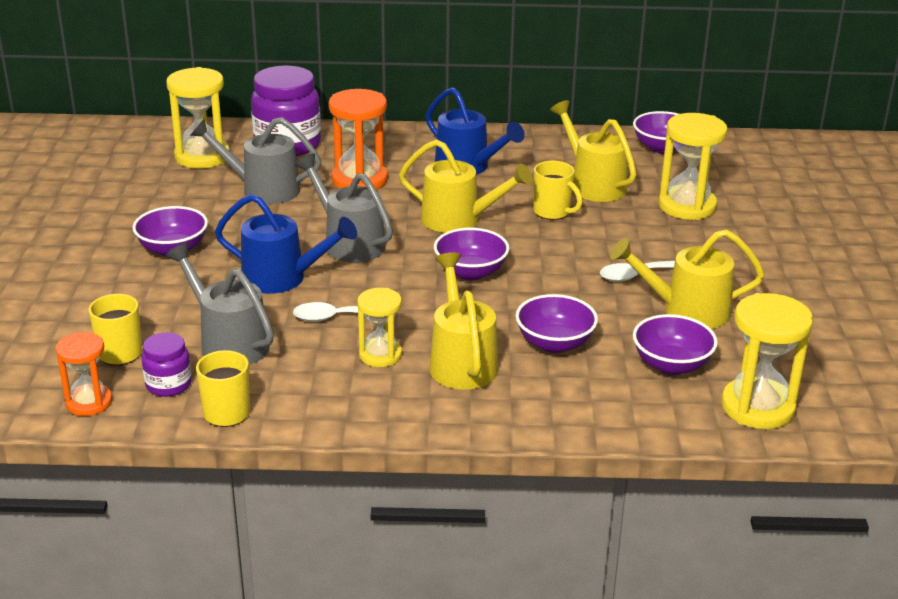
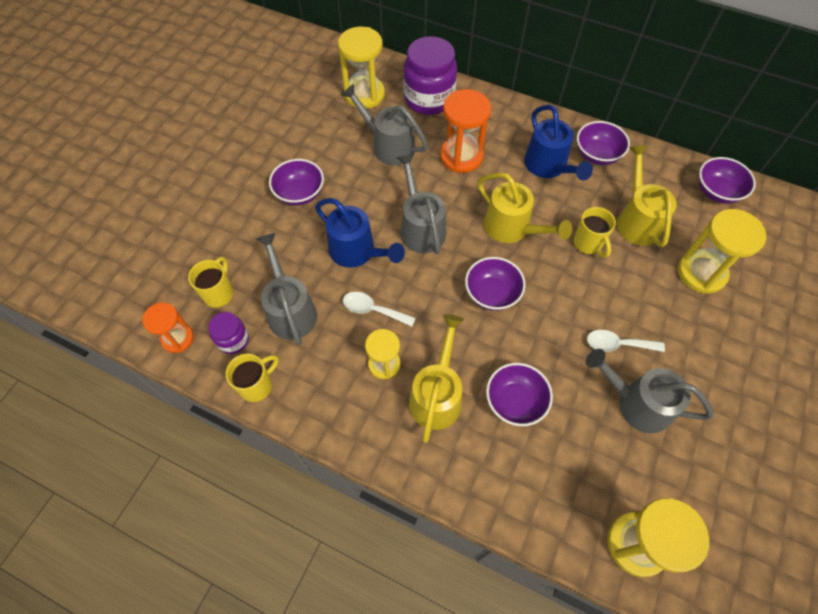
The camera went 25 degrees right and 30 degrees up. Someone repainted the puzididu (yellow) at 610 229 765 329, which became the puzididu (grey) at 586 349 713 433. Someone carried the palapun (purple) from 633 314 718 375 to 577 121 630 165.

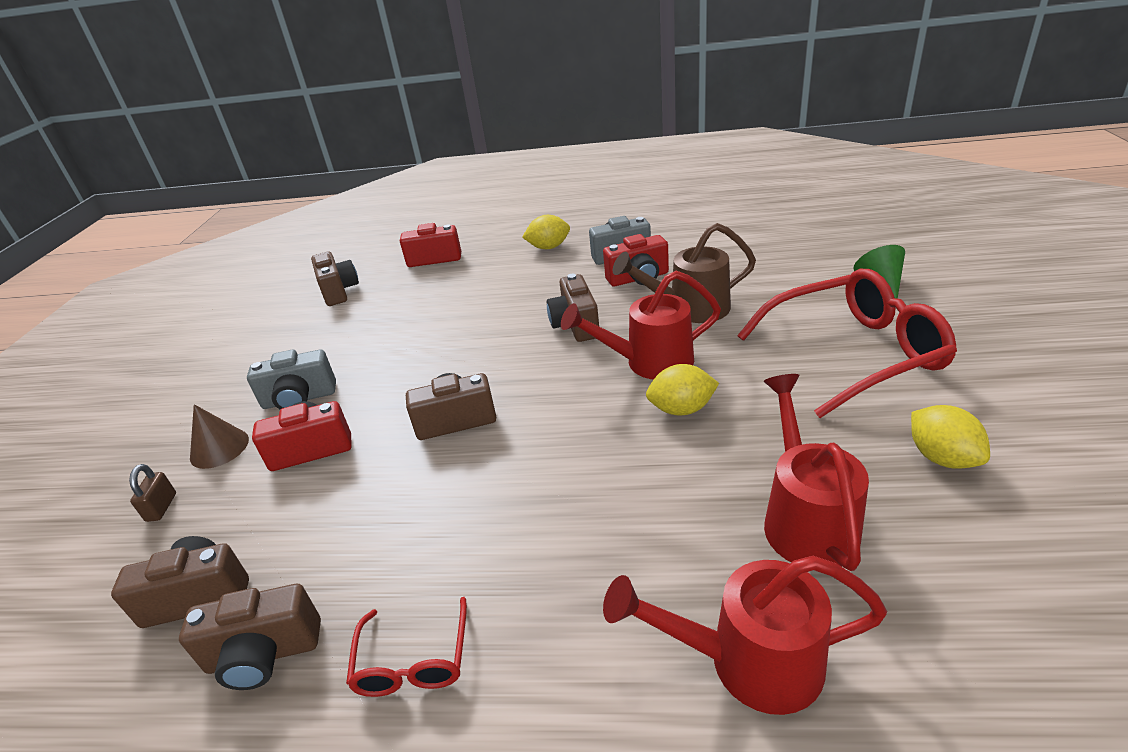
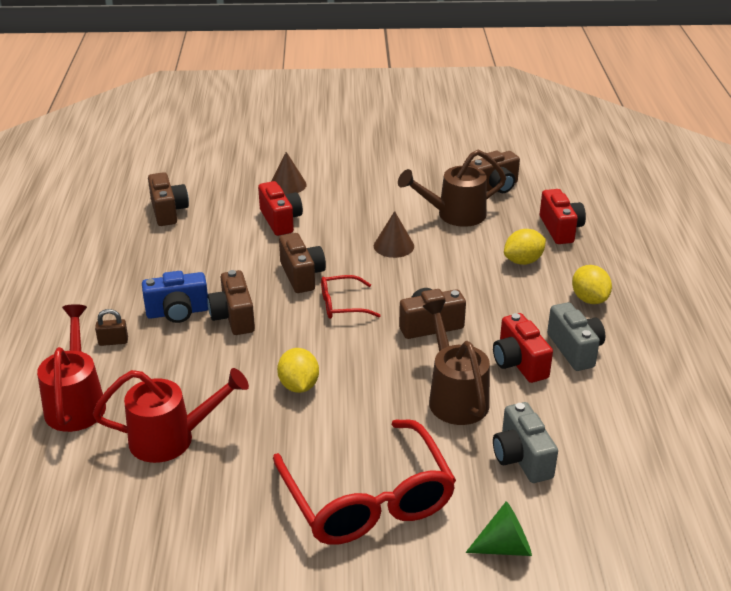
The camera went 80 degrees right and 0 degrees up. Someone took away the puzididu (red) at 561 271 721 380. Someone carried the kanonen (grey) from 247 350 336 409 to 493 402 558 483. Someone carried the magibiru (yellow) from 911 405 990 469 to 504 229 546 265. Someone carried the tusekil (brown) from 129 464 176 522 to 95 309 128 346. Someone carried the kanonen (brown) from 179 584 321 690 to 207 270 255 335. Someone carried the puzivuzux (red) from 346 597 467 697 to 321 275 381 319. Someone put down the puzididu (brown) at 398 150 506 227. Someone put down the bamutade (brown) at 374 211 414 258. Someone put down the kanonen (blue) at 142 271 208 323.

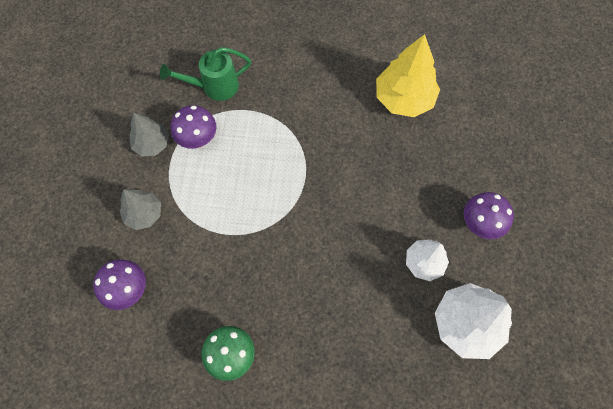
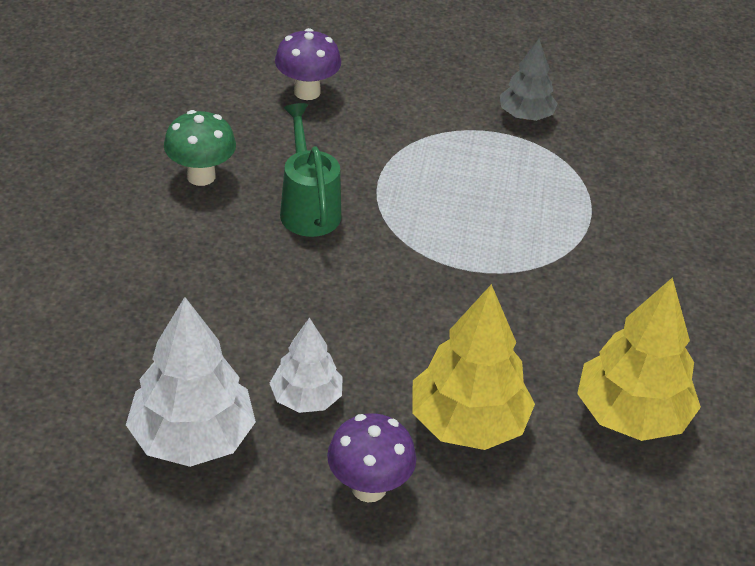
The camera went 90 degrees right and 25 degrees down. Someone carried the puzididu (green) from 160 47 251 101 to 280 103 341 237. Someone took away the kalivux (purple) at 171 105 216 149. Someone took away the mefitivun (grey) at 120 189 161 230. Someone put down the mefitivun (yellow) at 412 284 535 450.

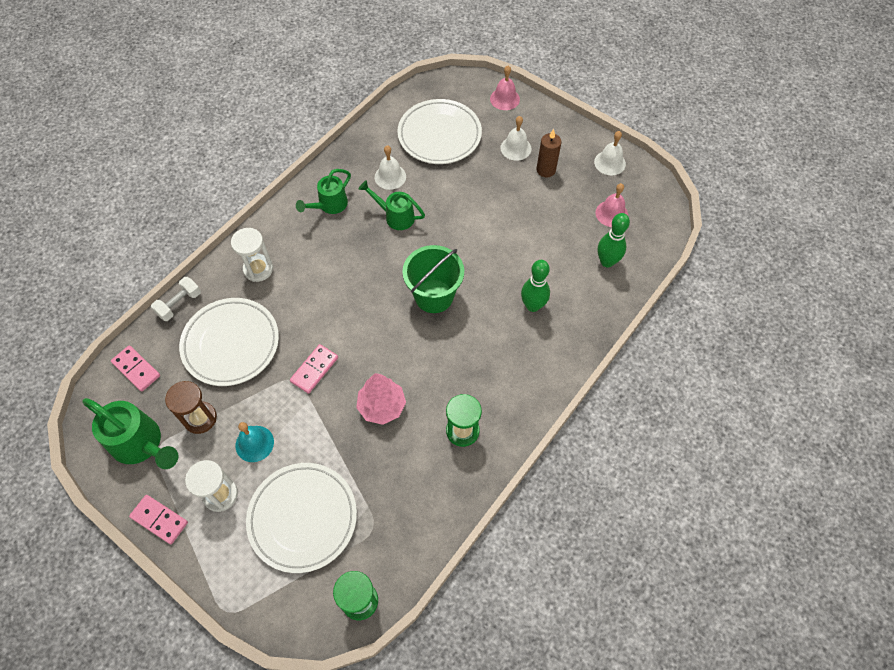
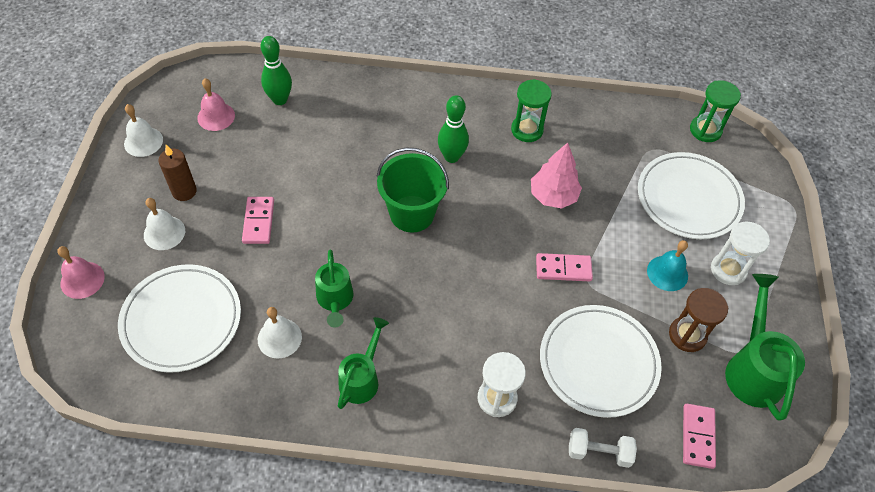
The camera went 125 degrees left and 5 degrees down. Someone rotated the puzididu (green) at 296 169 351 214 by 75 degrees counterclockwise. Someone carried the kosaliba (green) from 521 260 550 312 to 438 95 469 163. Someone carried the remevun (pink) from 129 495 188 544 to 242 197 274 244.

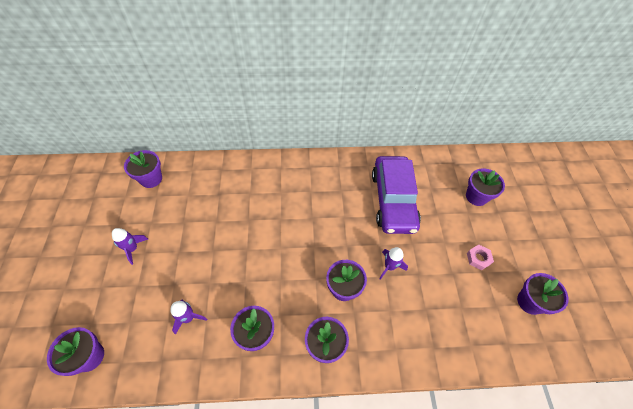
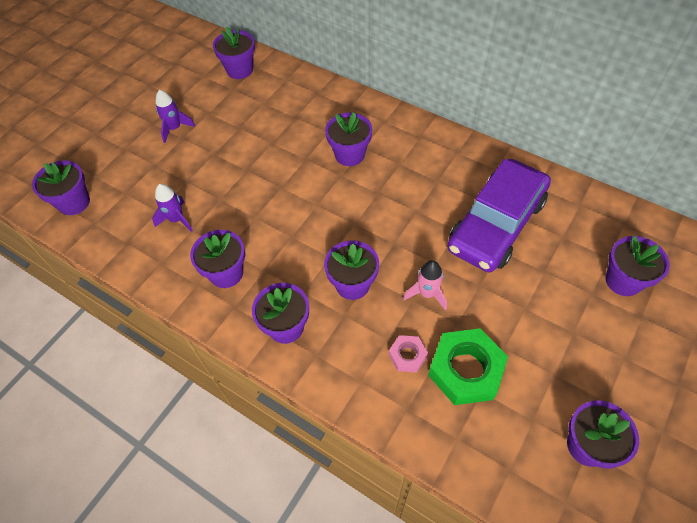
The camera went 40 degrees right and 0 degrees up. Someone carried the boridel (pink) from 467 245 494 270 to 389 335 428 372. Someone repainted the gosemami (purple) at 379 247 408 280, which became the gosemami (pink) at 403 260 447 310. Someone put down the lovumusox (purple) at 325 112 372 166. Someone put down the boridel (green) at 428 328 508 405.

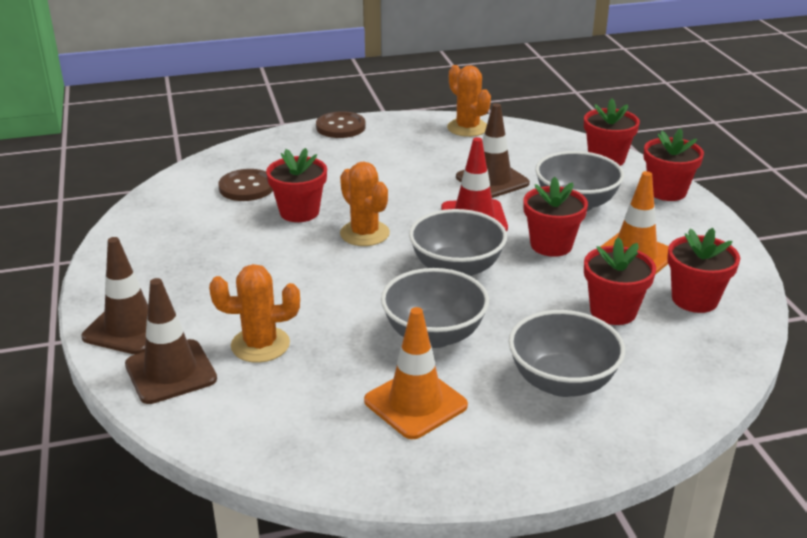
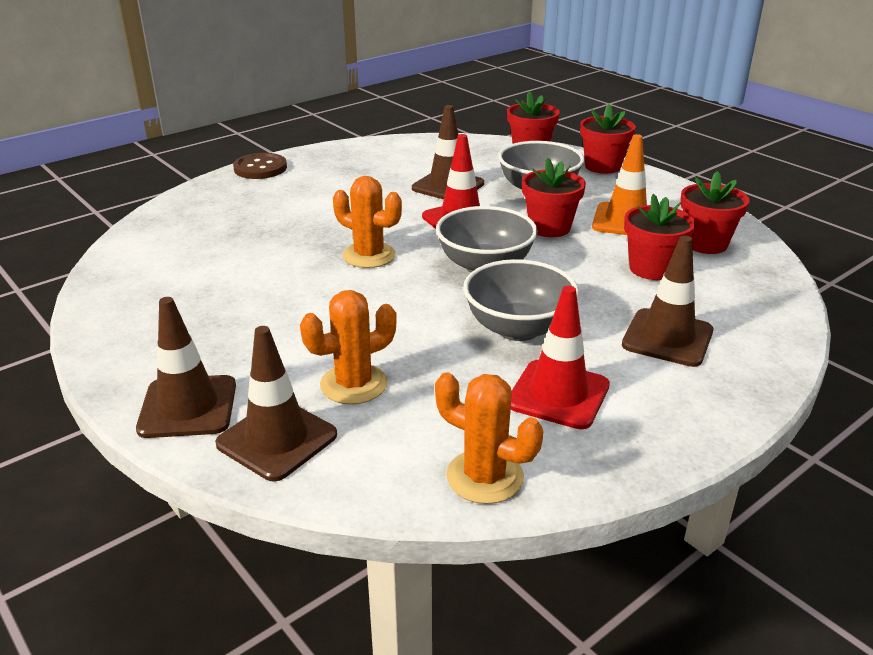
The camera went 25 degrees left and 0 degrees up. Someone carried the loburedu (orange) from 447 65 491 137 to 435 372 543 504. Someone took away the lovumusox (red) at 266 148 327 222. Someone took away the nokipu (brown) at 218 169 273 201. Someone repainted the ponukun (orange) at 364 307 468 439, which became the ponukun (red) at 511 286 610 429. Someone swapped the palapun (grey) at 509 310 625 397 for the ponukun (brown) at 622 236 713 367.

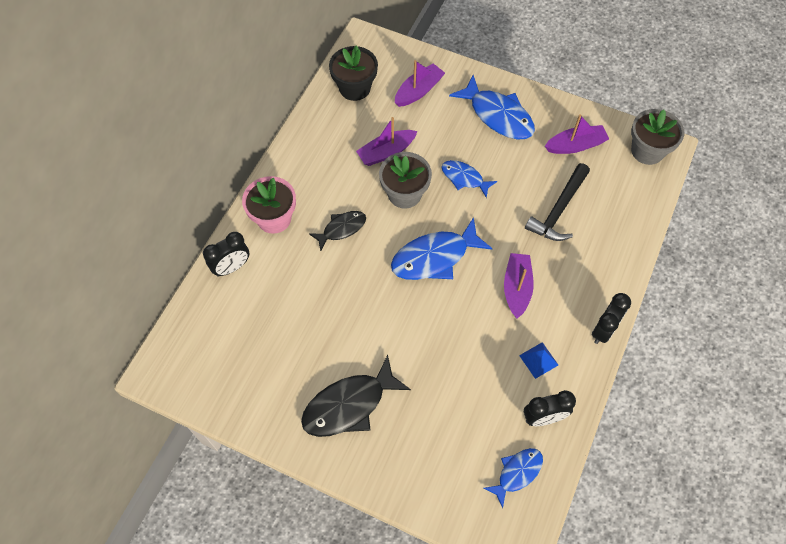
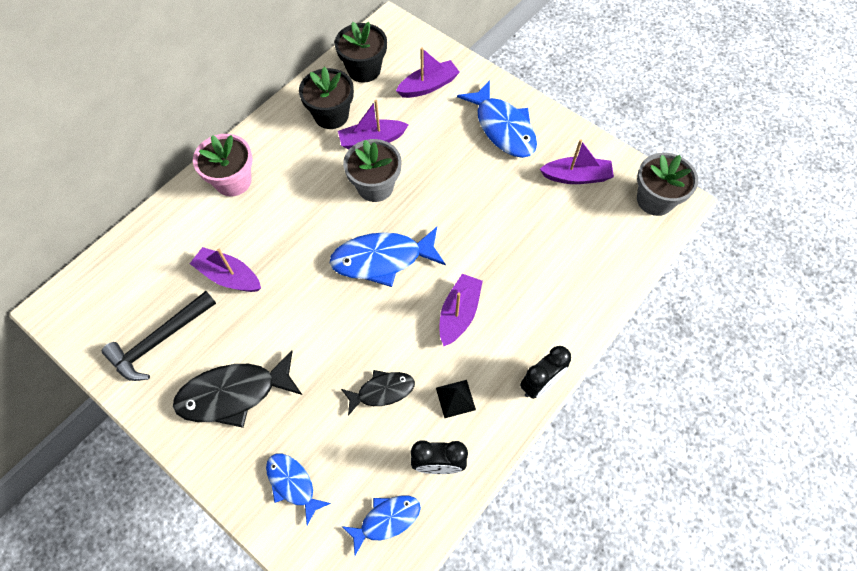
The camera went 15 degrees right and 0 degrees up. Someone carried the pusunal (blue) from 441 160 497 198 to 266 453 331 525. Someone carried the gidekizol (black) from 525 163 590 241 to 102 291 216 381. Someone carried the pusunal (black) from 309 211 366 251 to 341 370 415 416. Someone took away the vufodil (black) at 203 232 250 277. Someone repainted the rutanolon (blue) at 519 342 558 379, which became the rutanolon (black) at 436 380 476 419. Someone put down the lovumusox (black) at 299 67 354 129. Someone put down the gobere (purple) at 190 247 261 292.

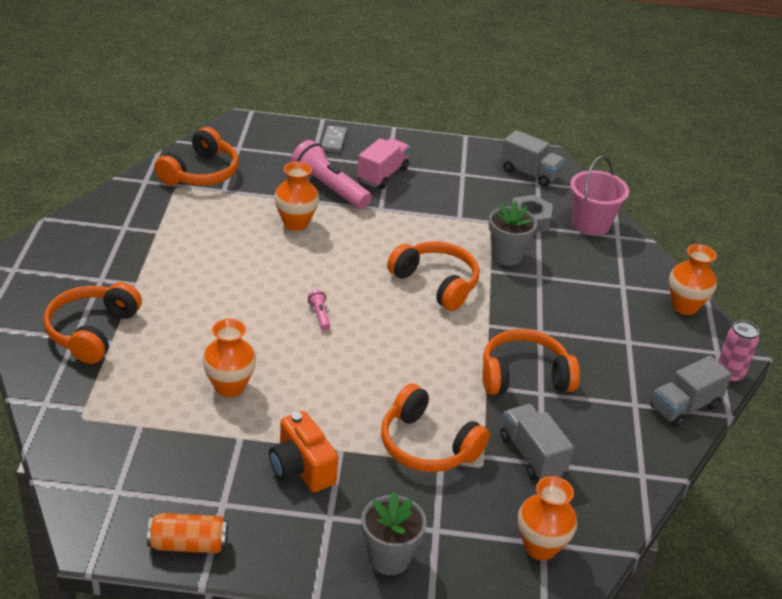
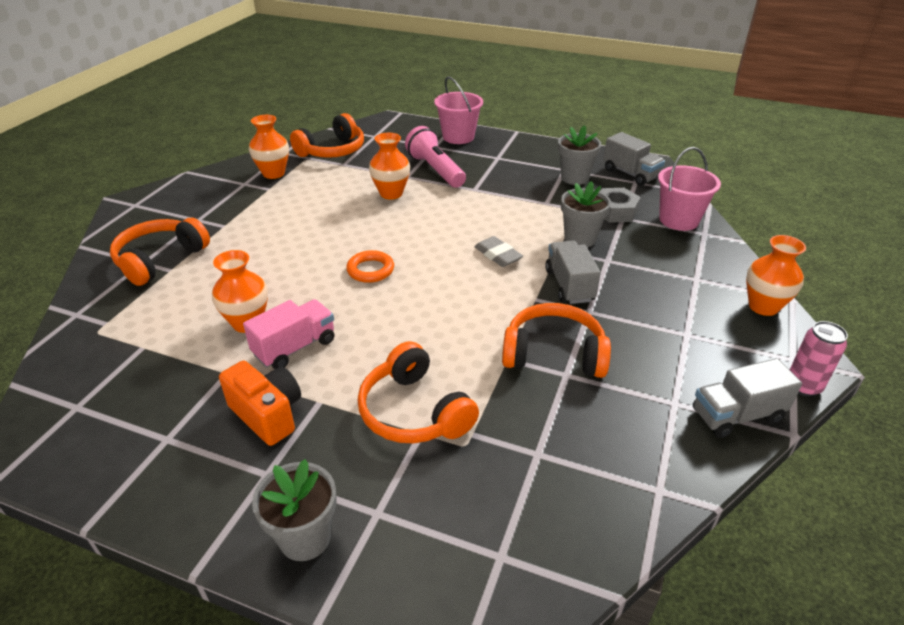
The camera went 20 degrees right and 0 degrees up. Someone swapped the remevun (grey) at 321 125 347 153 for the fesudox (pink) at 434 76 483 144. Someone carried the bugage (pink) from 357 138 410 189 to 243 299 334 369. Someone swapped the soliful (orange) at 387 241 479 311 for the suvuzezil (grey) at 474 236 523 267. Someone swapped the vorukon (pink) at 308 290 330 331 for the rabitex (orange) at 346 250 394 283. Someone carried the bugage (grey) from 500 404 574 480 to 545 241 601 304. Someone rotated the kanonen (orange) at 269 411 338 492 by 150 degrees clockwise. Someone carried the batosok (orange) from 518 476 577 560 to 249 115 289 179. Someone took away the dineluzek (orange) at 147 513 228 553. Someone put down the lovumusox (grey) at 558 125 601 185.

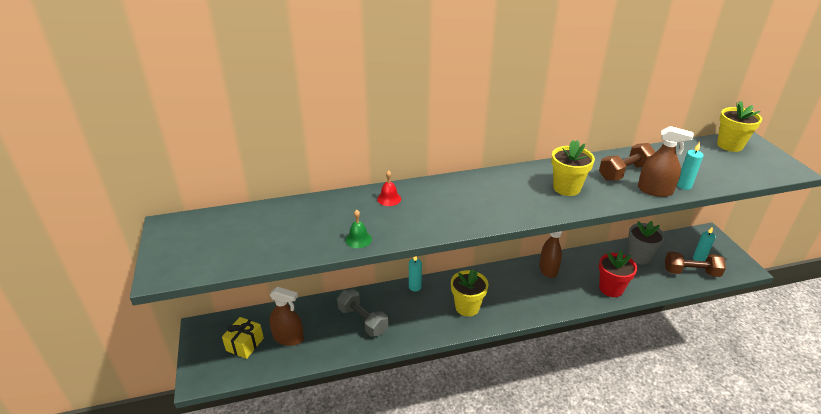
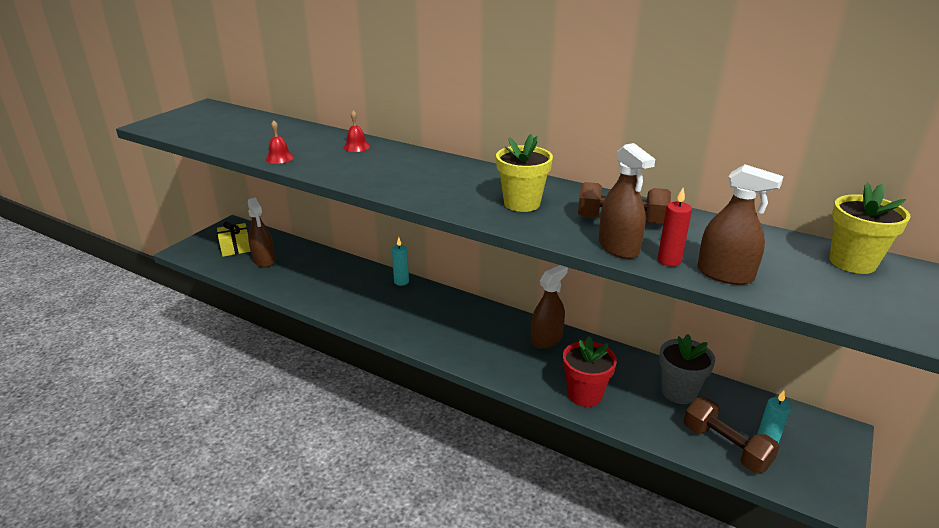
The camera went 45 degrees right and 5 degrees down. Someone repainted the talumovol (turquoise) at 677 142 704 190, which became the talumovol (red) at 658 188 692 267. Someone repainted the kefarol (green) at 345 210 372 248, which became the kefarol (red) at 266 120 294 164. Someone took away the lovumusox (yellow) at 451 269 488 317. Someone took away the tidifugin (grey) at 337 289 388 337. Someone put down the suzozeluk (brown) at 697 164 784 285.

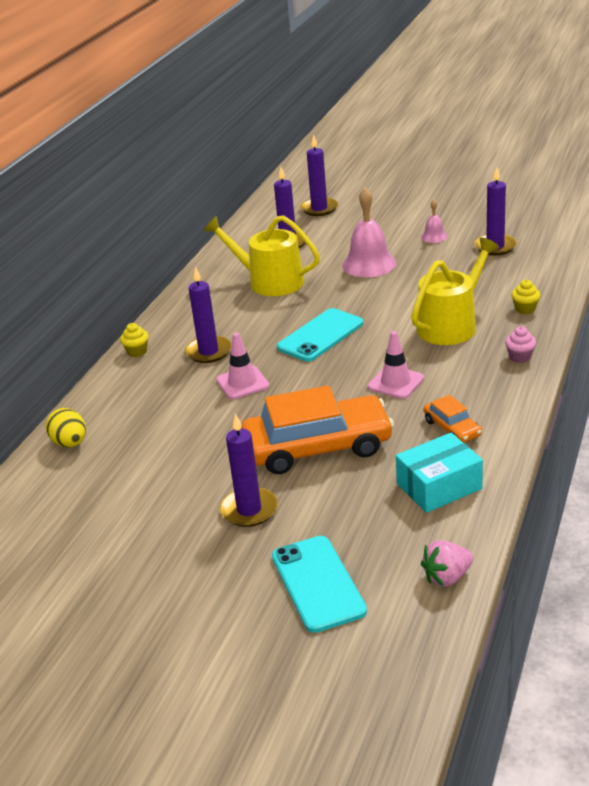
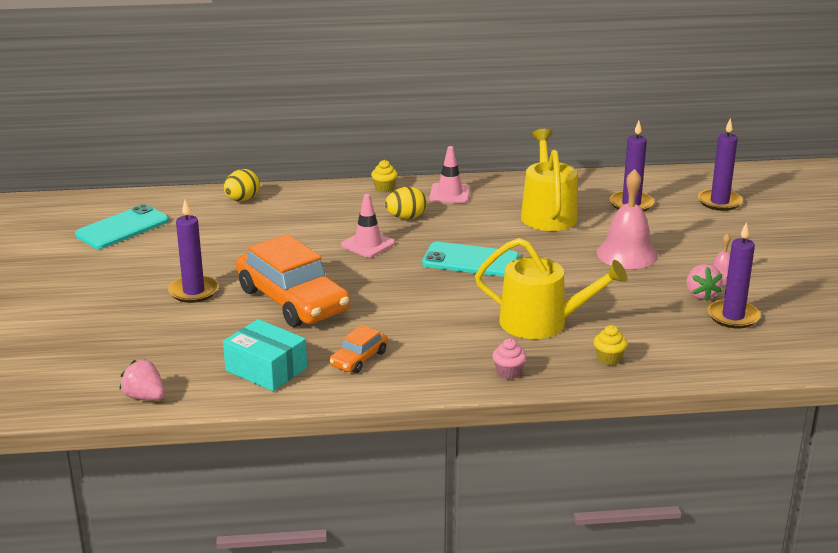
The camera went 60 degrees right and 5 degrees down. Someone swapped the talumovol (purple) at 185 266 232 363 for the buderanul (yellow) at 385 187 427 219. Someone carried the ponukun (pink) from 368 331 424 399 to 429 146 470 203. Someone carried the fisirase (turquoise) from 272 536 367 633 to 75 204 169 249. Someone put down the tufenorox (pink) at 686 264 723 301.

